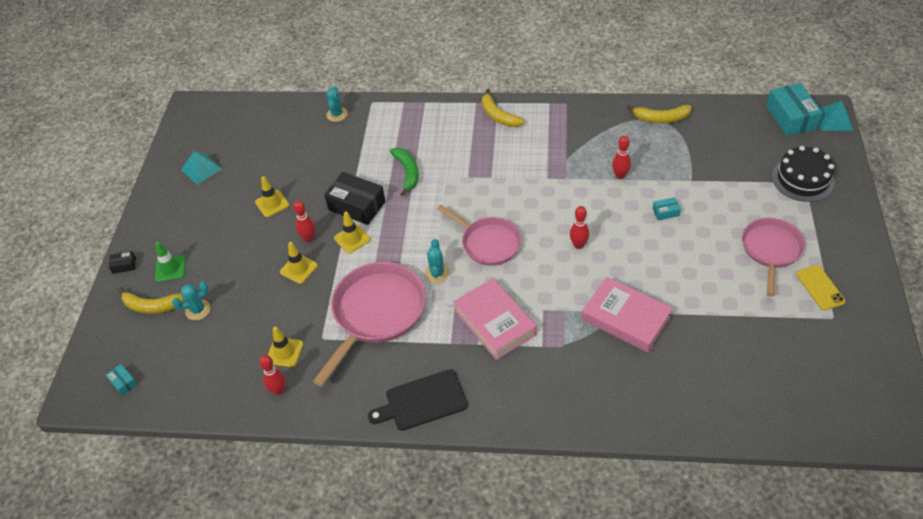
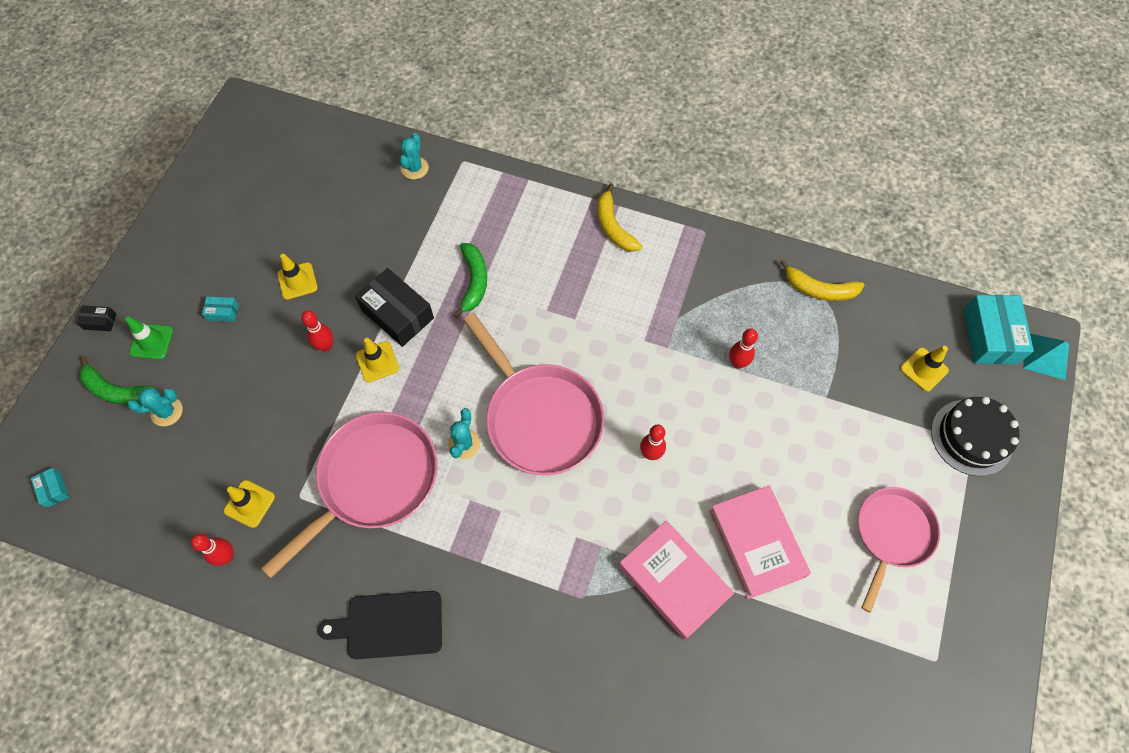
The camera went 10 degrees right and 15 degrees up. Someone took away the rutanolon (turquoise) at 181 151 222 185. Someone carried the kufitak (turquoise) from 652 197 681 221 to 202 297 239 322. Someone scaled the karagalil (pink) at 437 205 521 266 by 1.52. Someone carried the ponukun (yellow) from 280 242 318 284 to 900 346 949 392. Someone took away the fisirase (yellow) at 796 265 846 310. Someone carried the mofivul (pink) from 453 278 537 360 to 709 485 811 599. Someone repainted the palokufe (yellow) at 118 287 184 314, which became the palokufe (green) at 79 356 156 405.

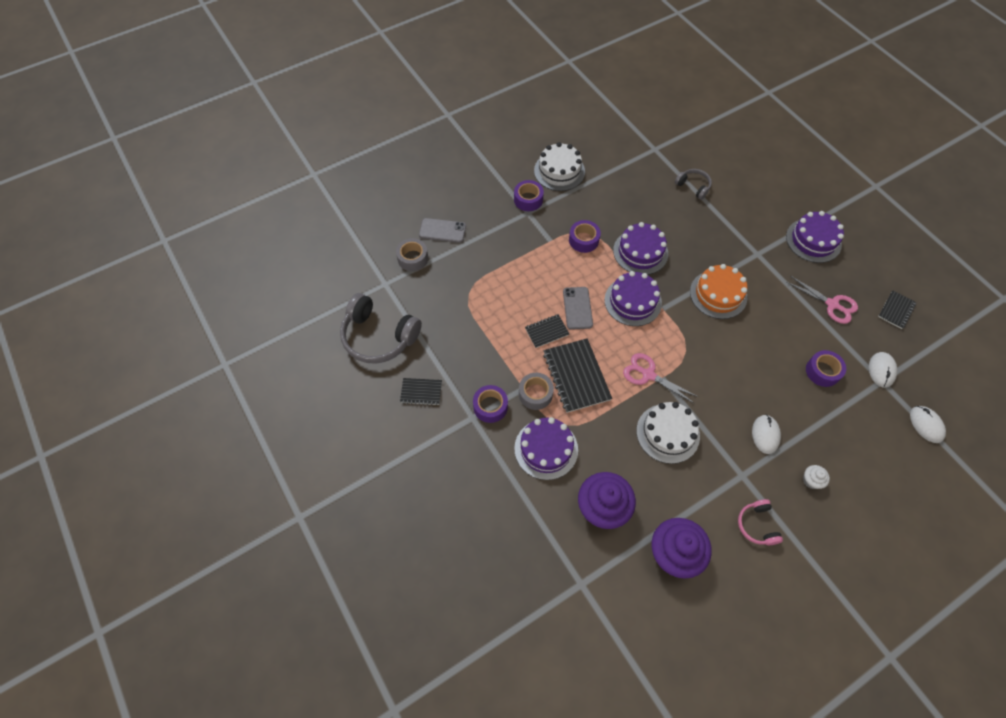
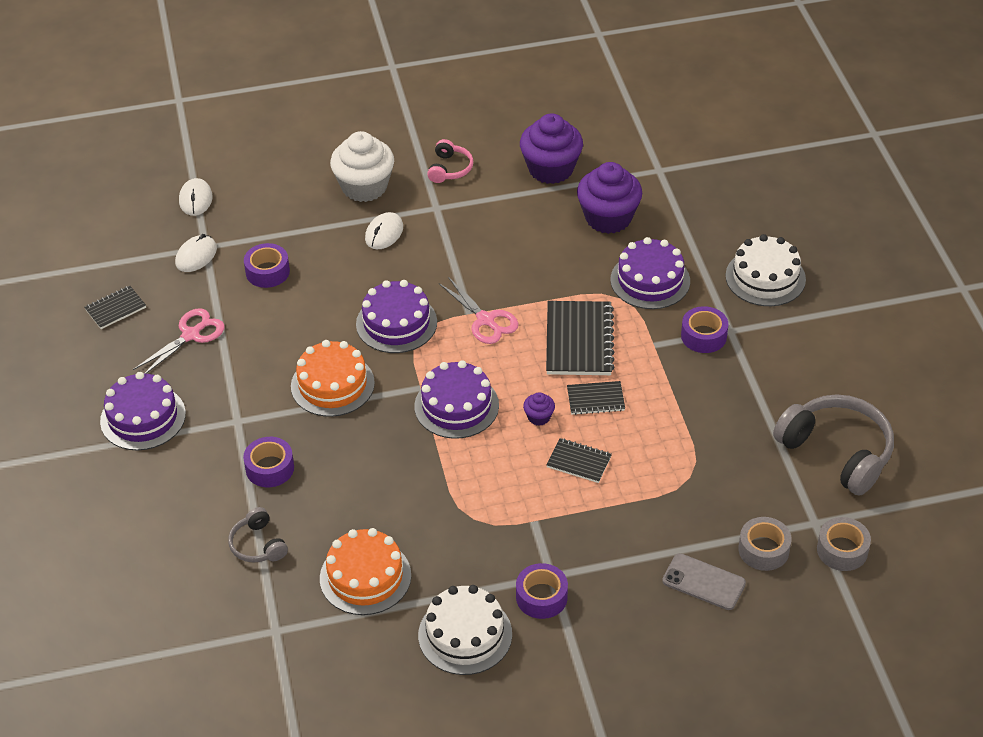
The camera went 160 degrees left and 15 degrees down. Someone carried the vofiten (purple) from 569 220 601 253 to 243 437 294 487. Someone carried the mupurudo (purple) from 613 222 668 275 to 356 280 437 353. Someone rotated the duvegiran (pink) at 786 276 858 324 by 75 degrees clockwise. Someone swapped the fisirase (grey) at 563 287 593 330 for the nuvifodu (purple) at 523 392 555 426. Someone carried the vofiten (grey) from 519 373 554 410 to 817 517 871 571. Someone carried the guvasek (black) from 400 378 442 405 to 547 438 612 483. Someone carried the mupurudo (white) from 636 402 700 464 to 726 234 806 306. Someone scaled the nuvifodu (white) at 803 465 830 489 by 2.26. Someone put down the mupurudo (orange) at 320 528 411 615.

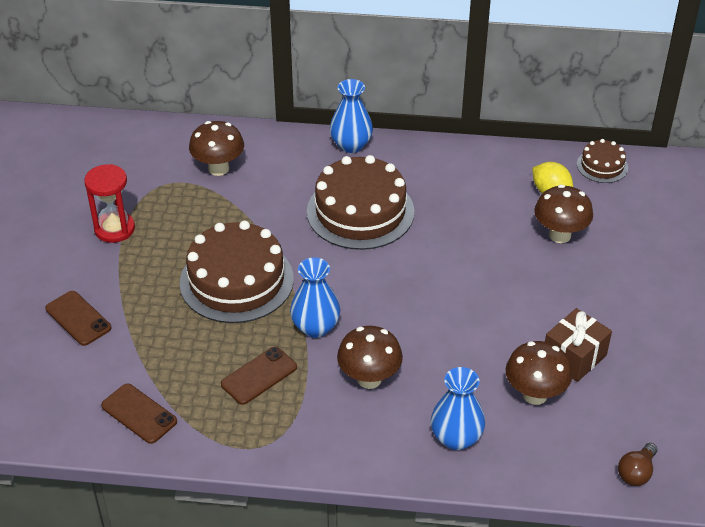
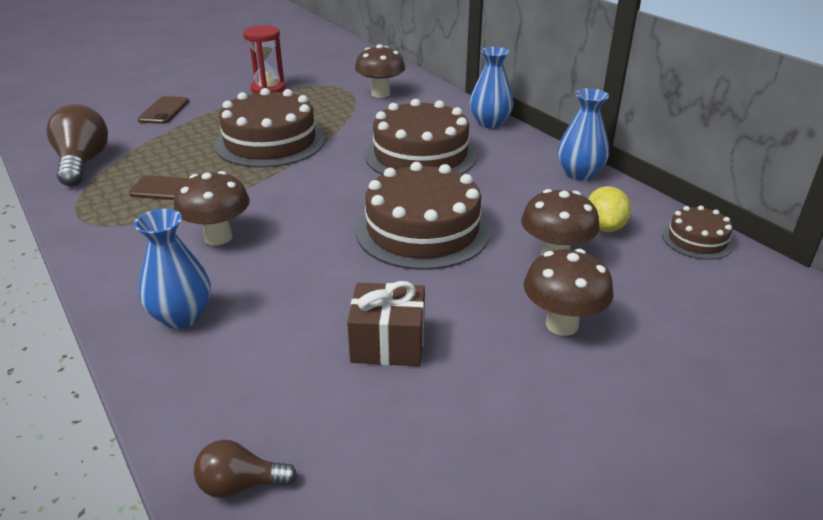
The camera went 50 degrees right and 10 degrees down. Someone carried the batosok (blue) from 290 258 340 338 to 558 88 609 181. Someone carried the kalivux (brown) from 506 341 572 405 to 523 249 614 336. Someone swapped the fisirase (brown) at 101 383 177 444 for the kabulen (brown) at 47 104 108 186. Someone put down the mupurudo (brown) at 356 162 490 270.

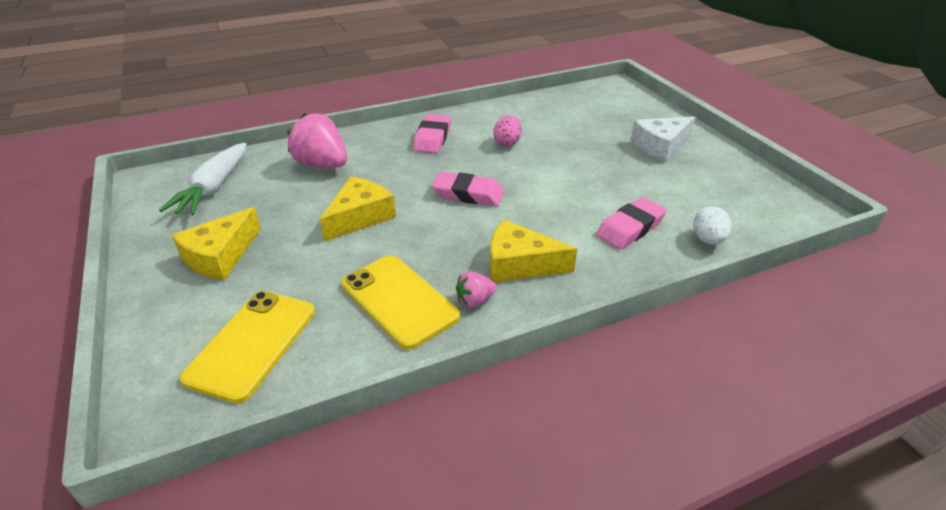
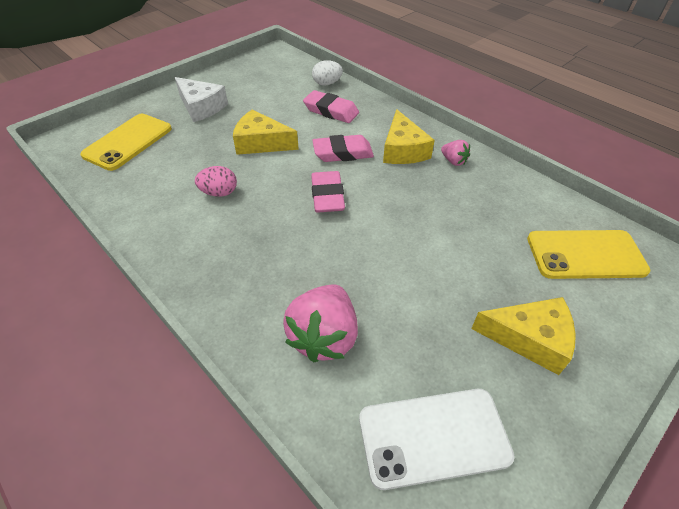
The camera went 110 degrees left and 10 degrees up. Someone carried the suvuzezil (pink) from 413 114 451 153 to 312 135 374 162. Someone swapped the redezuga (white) at 159 143 246 216 for the fisirase (white) at 359 389 515 490. Someone carried the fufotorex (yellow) from 320 176 396 242 to 233 110 299 155. Someone carried the fisirase (yellow) from 341 255 460 350 to 80 114 172 171.

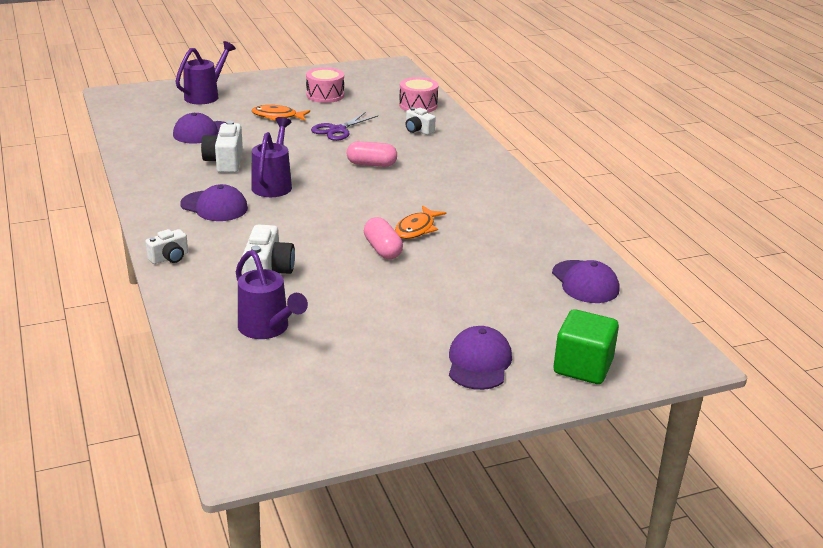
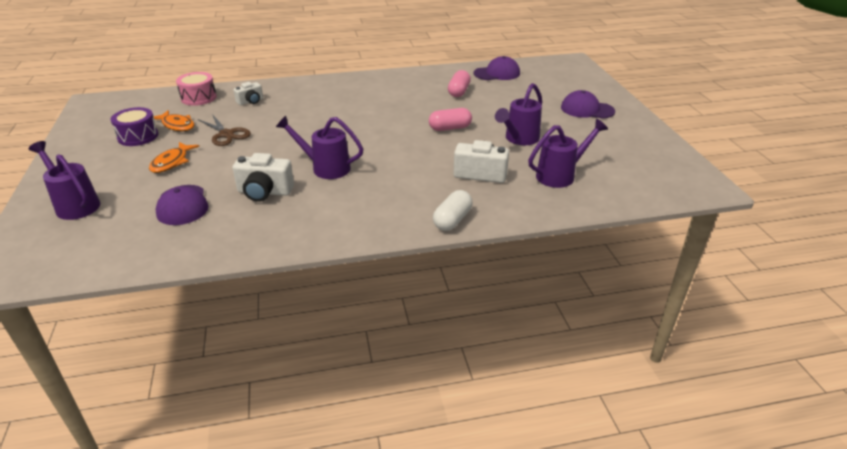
The camera went 80 degrees left and 5 degrees up. Someone repainted the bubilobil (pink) at 306 67 344 103, which became the bubilobil (purple) at 111 107 158 146. Someone repainted the duvegiran (purple) at 311 112 378 141, which became the duvegiran (brown) at 198 114 251 146. Someone carried the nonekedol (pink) from 347 141 397 167 to 448 70 471 97. Someone took away the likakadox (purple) at 180 184 248 221. Someone carried the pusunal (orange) from 395 205 446 239 to 154 110 194 131. Someone swapped the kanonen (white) at 145 229 188 264 for the nonekedol (white) at 433 190 472 231. Someone took away the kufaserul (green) at 554 309 619 384. Someone put down the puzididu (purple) at 495 83 542 145.

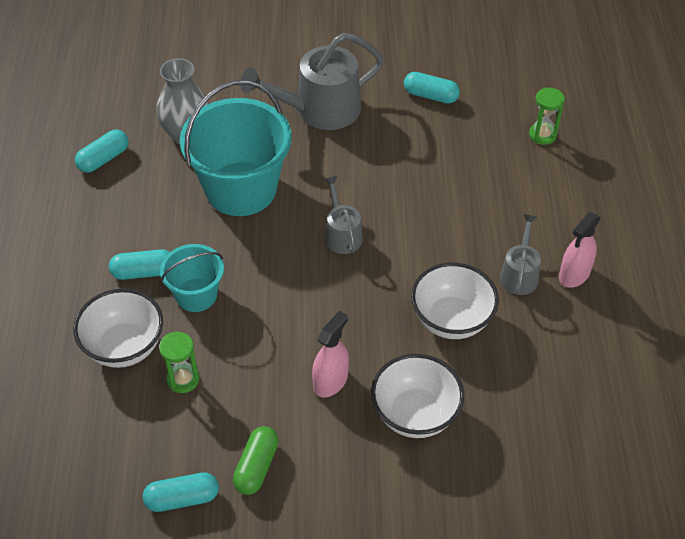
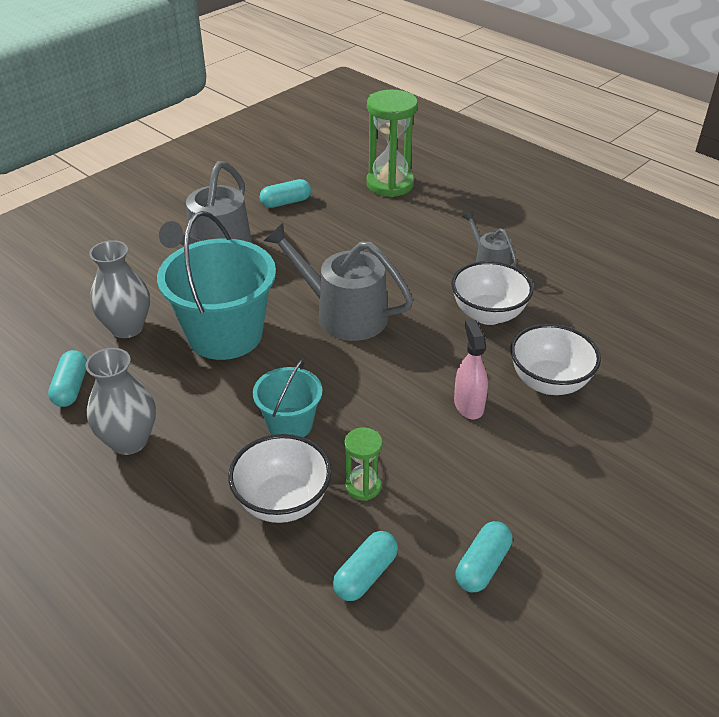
The camera went 45 degrees left and 10 degrees down. Someone scaled the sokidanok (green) at 529 87 565 145 by 1.97. Someone scaled the puzididu (grey) at 324 176 363 254 by 1.86. Someone took away the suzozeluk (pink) at 559 212 601 288. Someone carried the nonekedol (turquoise) from 109 249 170 280 to 333 531 398 601. Someone took away the nonekedol (green) at 233 426 279 495. Someone put down the batosok (grey) at 86 348 156 455.

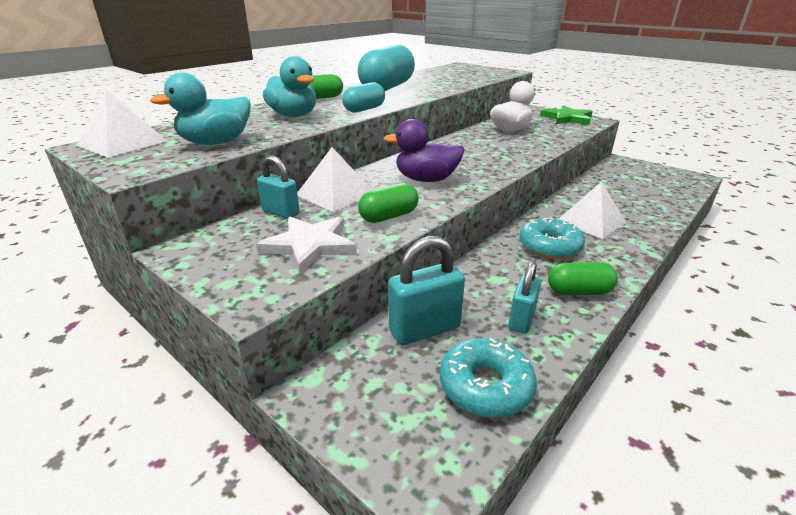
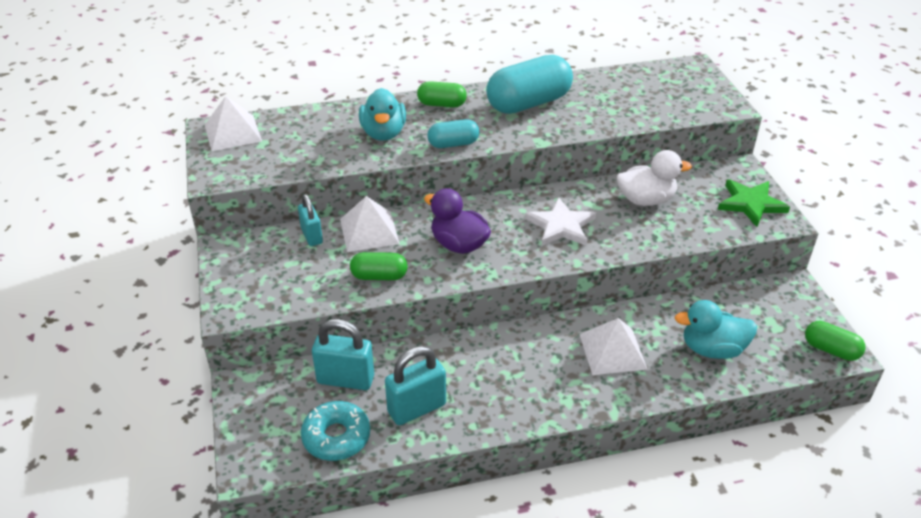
The camera went 35 degrees right and 10 degrees up. Someone carried the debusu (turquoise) from 150 73 251 145 to 675 300 757 359. Someone carried the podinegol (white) from 256 216 357 274 to 525 197 596 246. Someone took away the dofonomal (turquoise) at 519 217 585 259. Someone scaled the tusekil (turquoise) at 508 261 541 334 by 1.54. Someone carried the nonekedol (green) from 548 262 618 295 to 805 321 866 361.

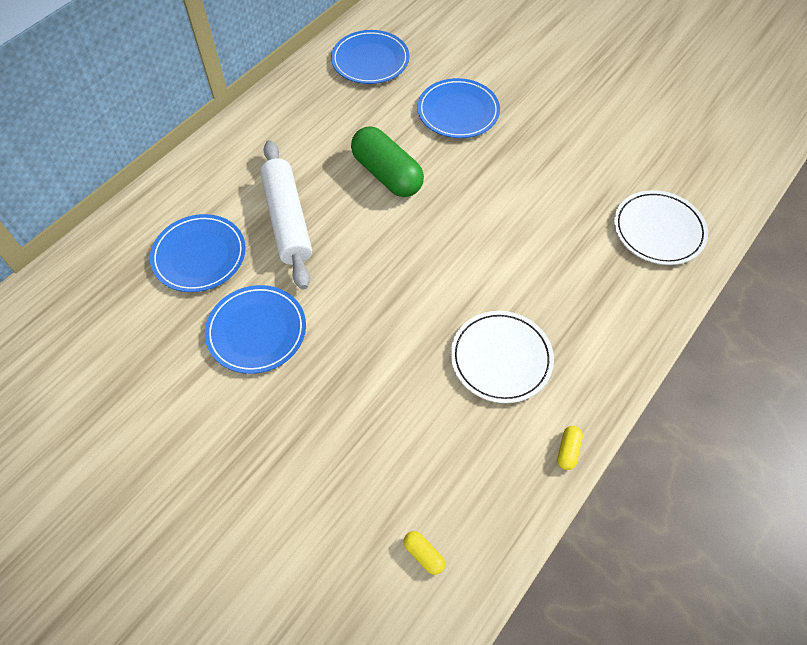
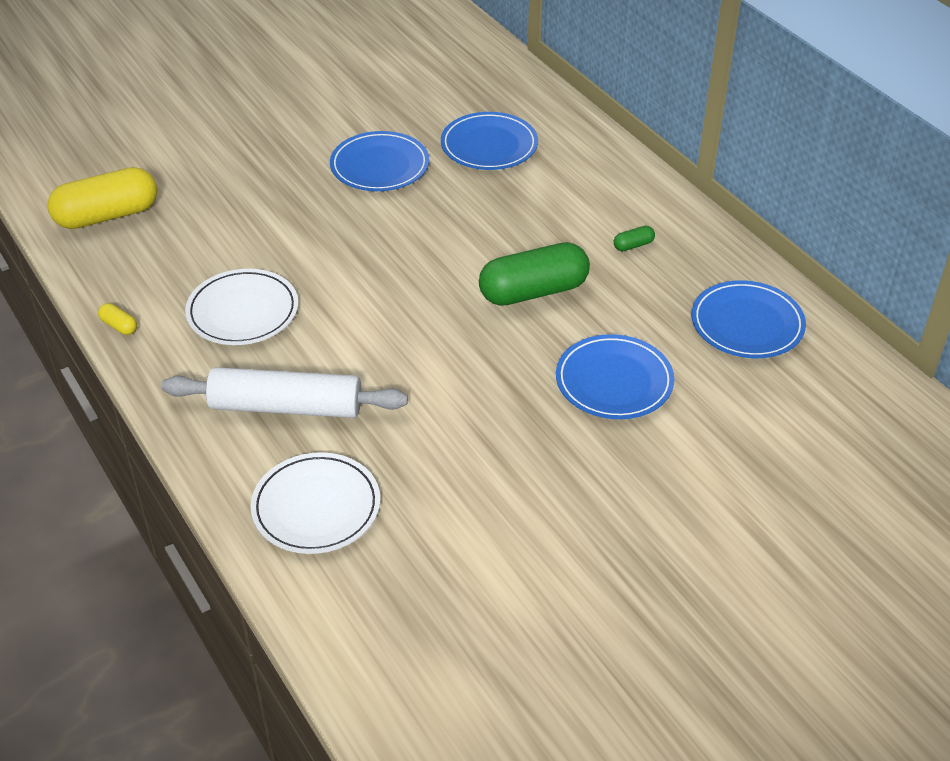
The camera went 110 degrees right and 15 degrees down. Someone carried the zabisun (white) from 260 140 312 290 to 161 367 408 418. Someone scaled the nonekedol (yellow) at 404 531 445 575 by 2.47. Someone put down the nonekedol (green) at 614 226 655 251.

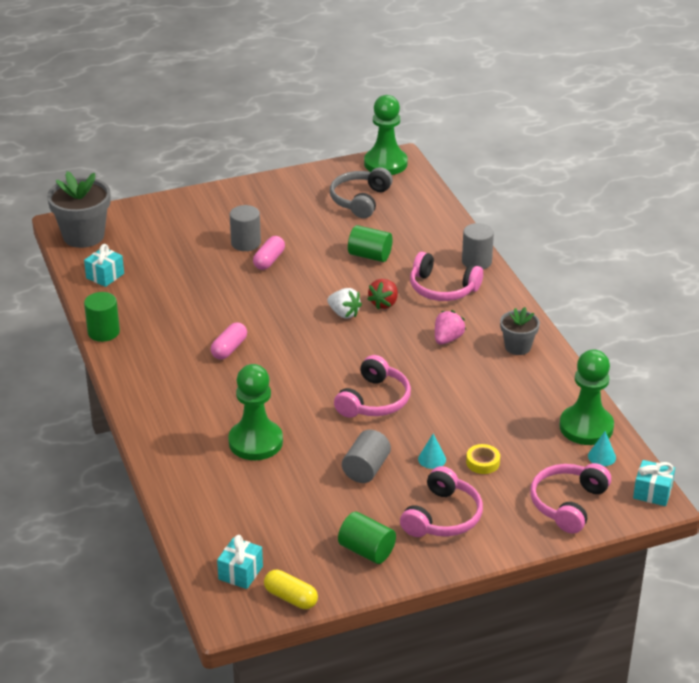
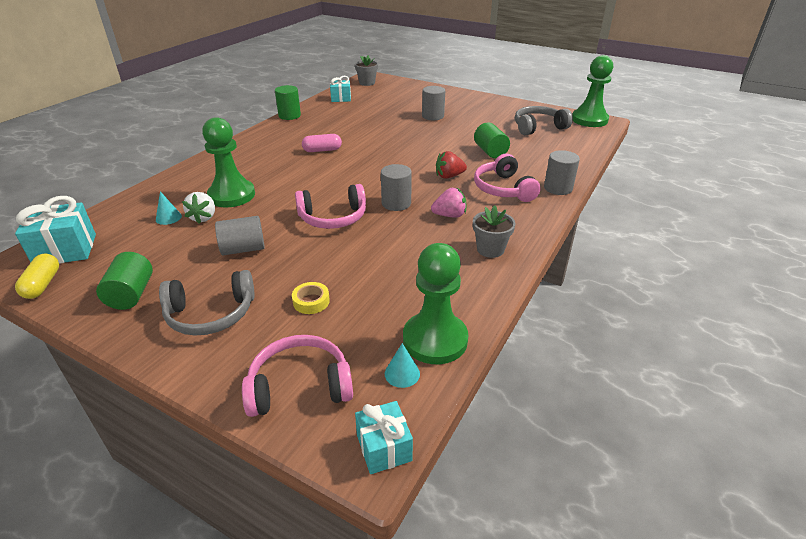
The camera went 50 degrees right and 0 degrees up. Someone scaled the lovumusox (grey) at 47 171 111 248 by 0.58. Someone took away the nonekedol (pink) at 253 236 285 270. Someone carried the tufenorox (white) from 327 288 362 319 to 182 192 215 224. Someone carried the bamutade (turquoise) from 418 434 446 469 to 156 191 182 225. Someone repainted the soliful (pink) at 400 466 483 537, which became the soliful (grey) at 159 270 255 336. Someone scaled the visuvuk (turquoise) at 217 535 263 589 by 1.56. Someone put down the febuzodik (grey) at 381 164 412 211.

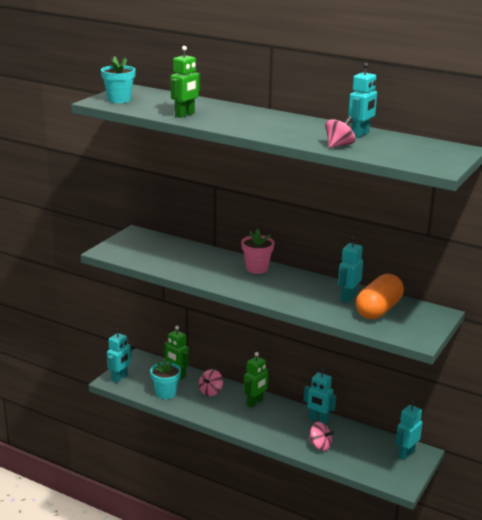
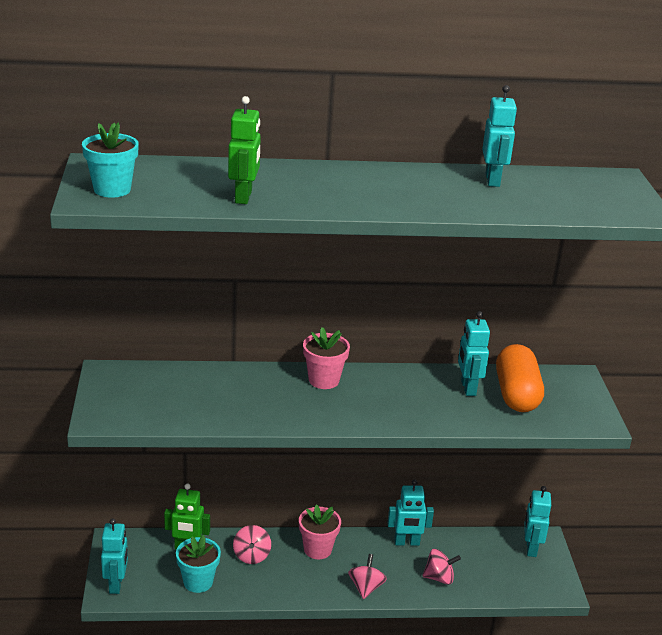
The camera went 35 degrees left and 5 degrees up. Someone carried the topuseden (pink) from 325 116 356 148 to 348 554 387 599. Someone swapped the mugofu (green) at 244 352 269 408 for the lovumusox (pink) at 299 505 341 559.

